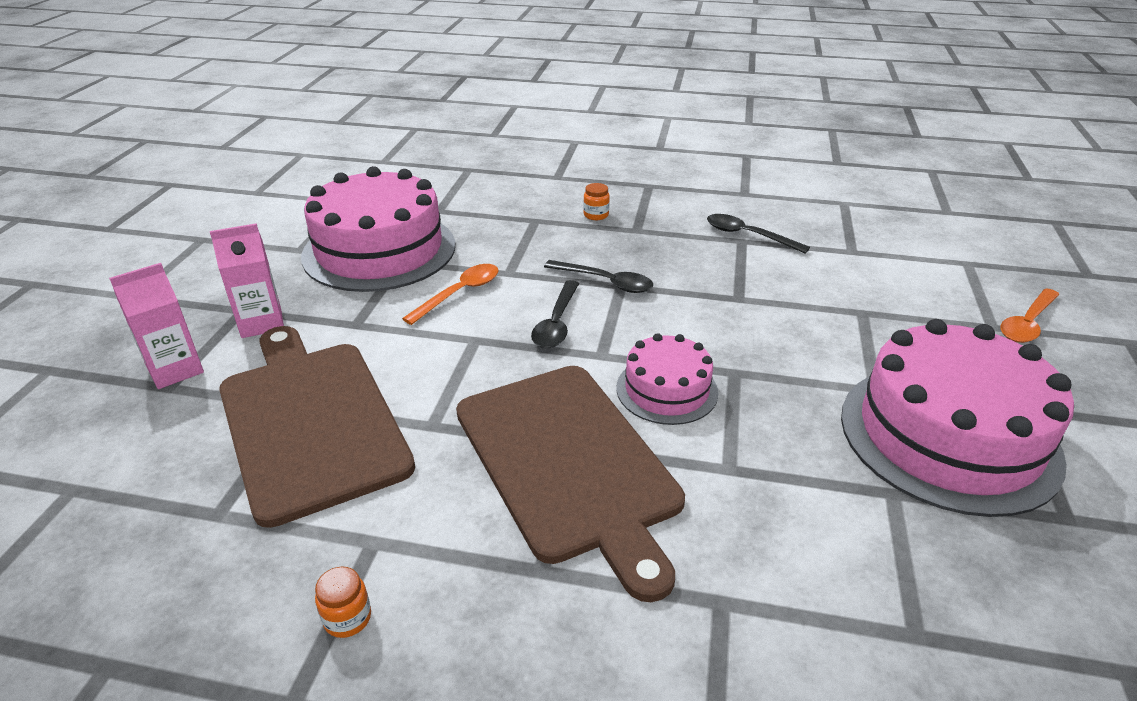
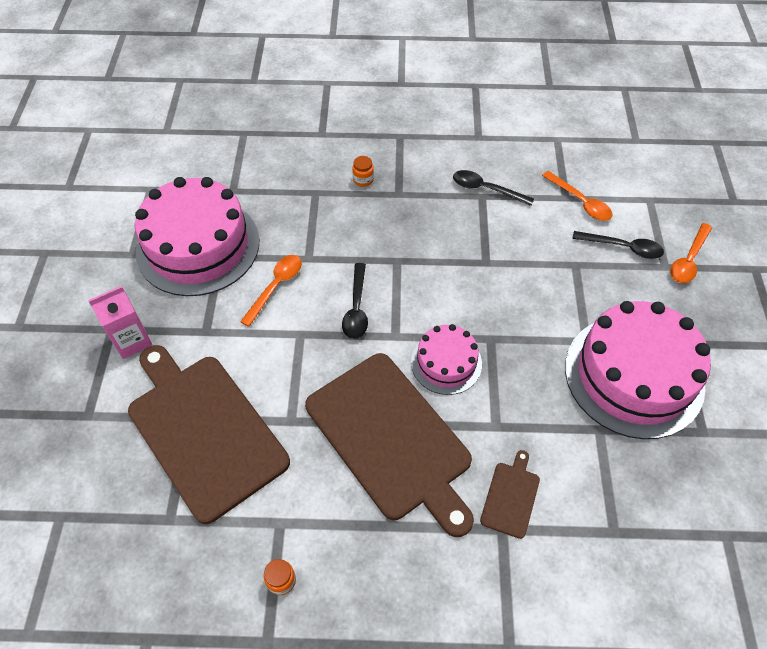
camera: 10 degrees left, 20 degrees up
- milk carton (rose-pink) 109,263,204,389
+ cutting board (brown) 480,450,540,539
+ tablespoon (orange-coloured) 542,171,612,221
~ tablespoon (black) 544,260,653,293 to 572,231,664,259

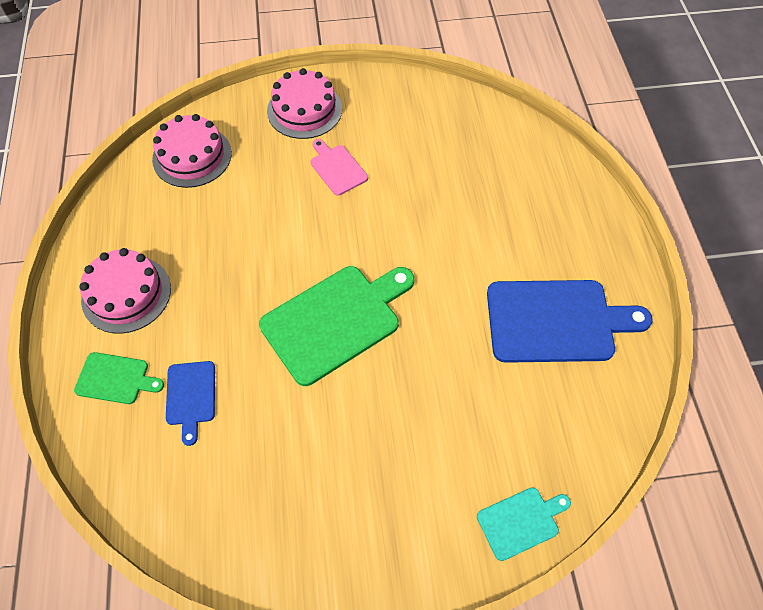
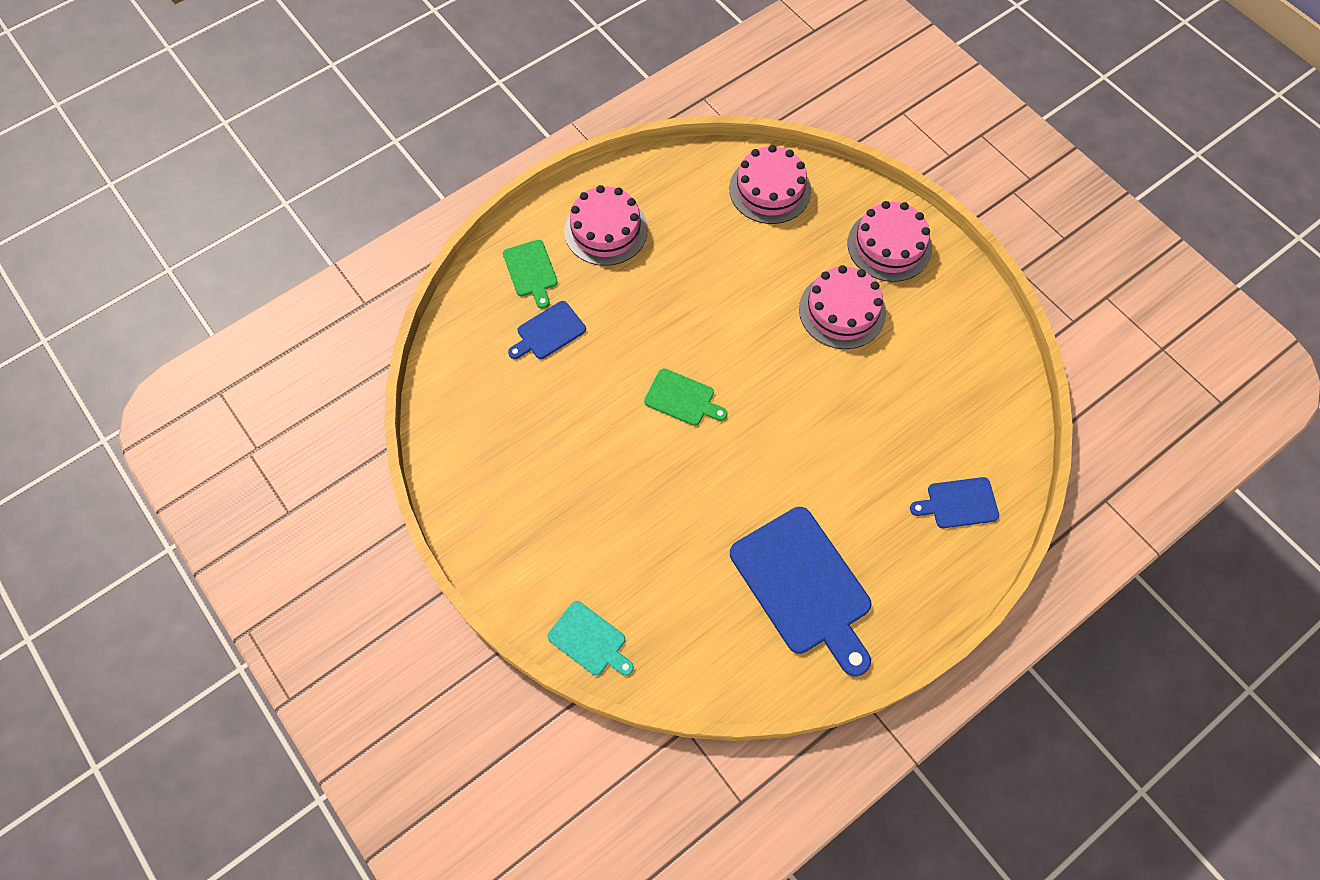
camera: 60 degrees right, 5 degrees up
+ cutting board (cobalt) 910,477,999,528
~ cutting board (rose-pink) 310,139,368,196 to layer cake (rose-pink) 799,265,886,349
~ cutting board (emerald) 259,266,414,386 = 644,369,728,426 x0.51

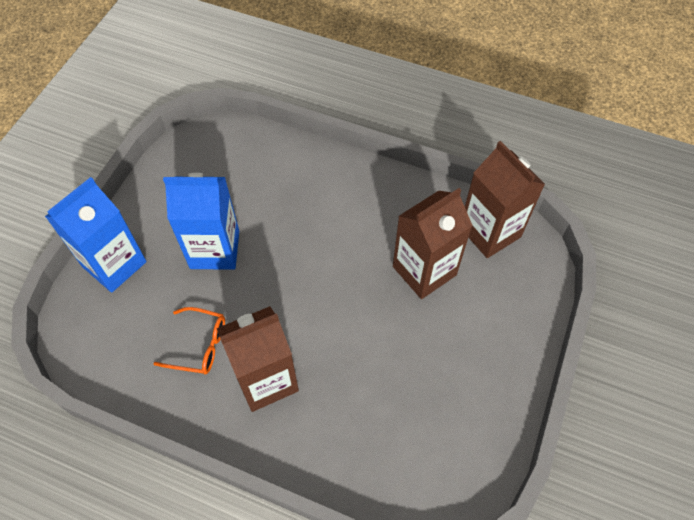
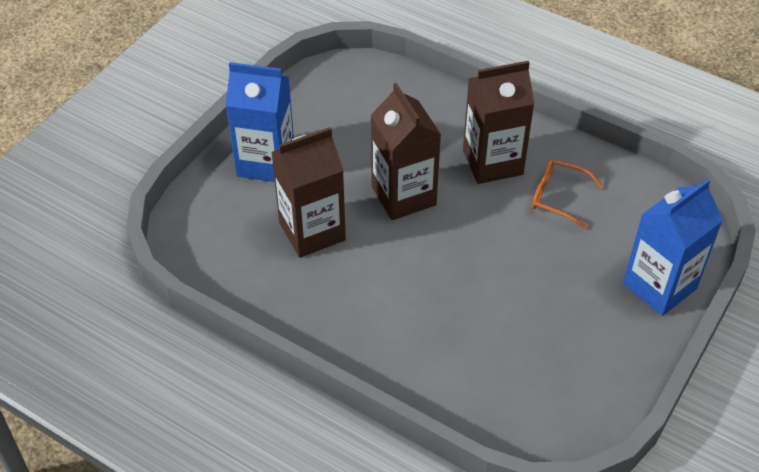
camera: 170 degrees left, 10 degrees down
~ milk carton (cobalt) 163,173,239,270 to 226,62,294,182
~ milk carton (brown) 465,141,545,258 to 370,83,441,220

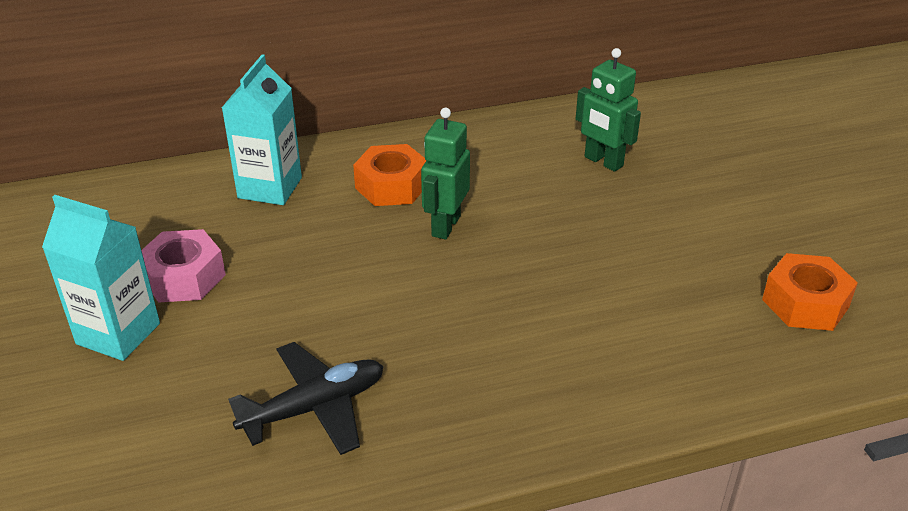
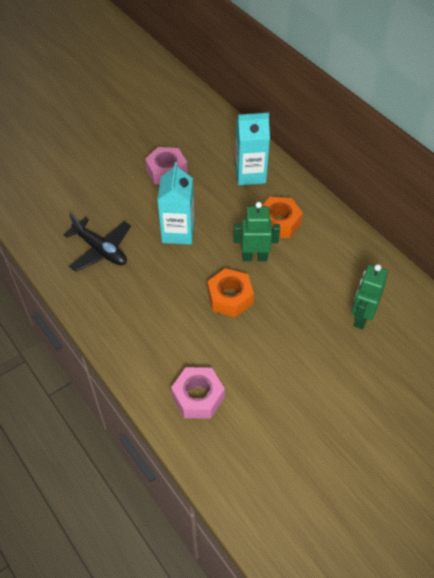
camera: 70 degrees right, 15 degrees up
+ hexagon nut (rose-pink) 171,367,225,419
~ milk carton (turquoise) 42,195,160,361 to 157,162,195,245
~ hexagon nut (orange-coloured) 762,253,858,331 to 207,268,254,317

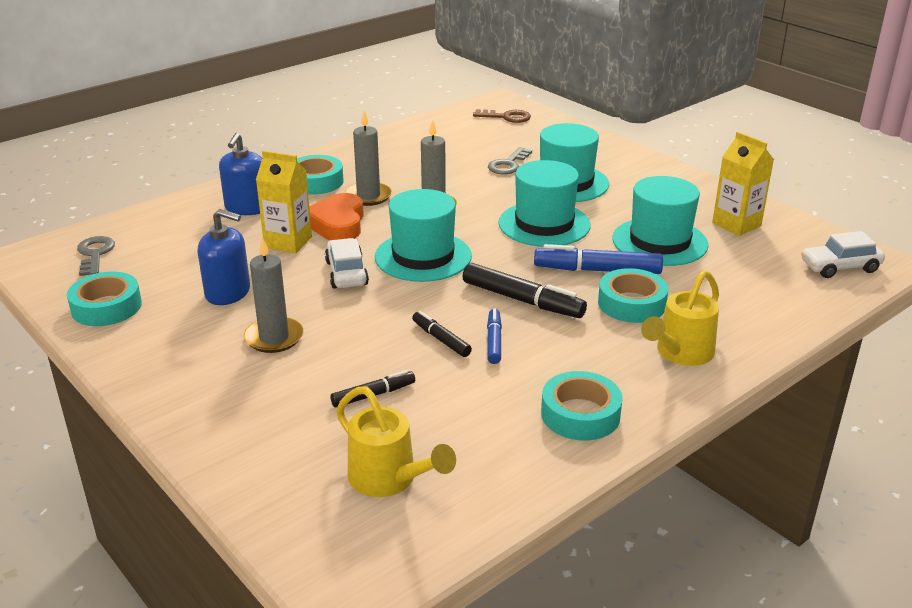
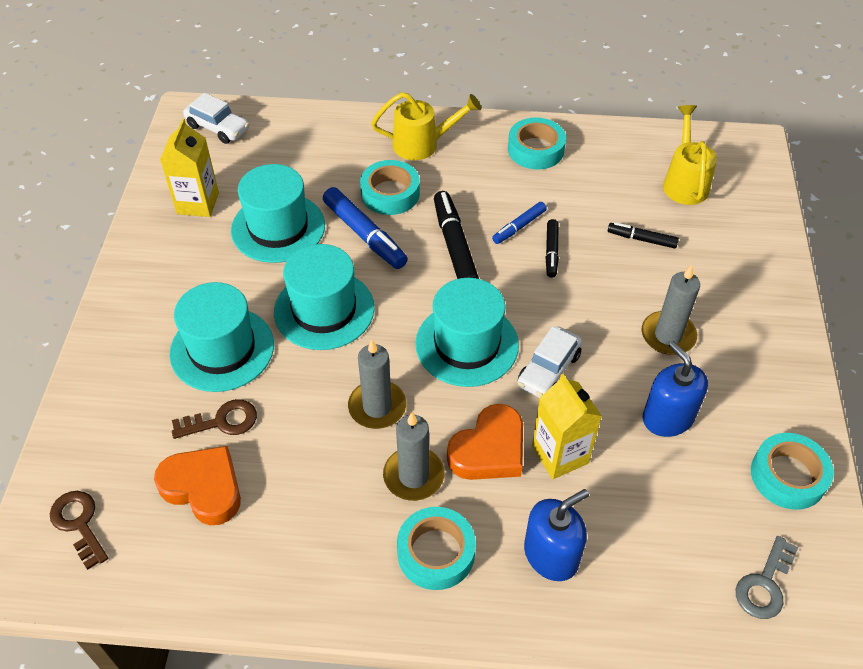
camera: 135 degrees left, 20 degrees up
+ love heart (orange-coloured) 154,446,241,525
~ door key (ash-grey) 488,147,532,175 to door key (brown) 172,399,257,439

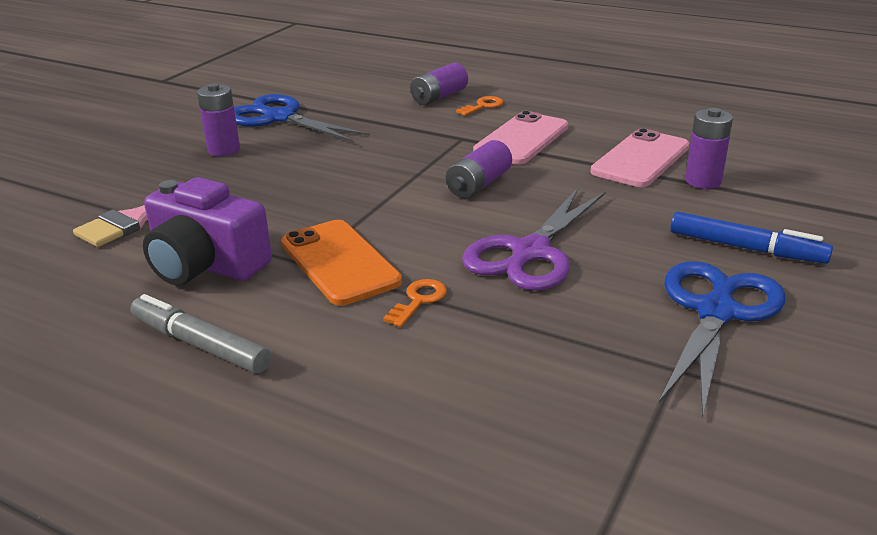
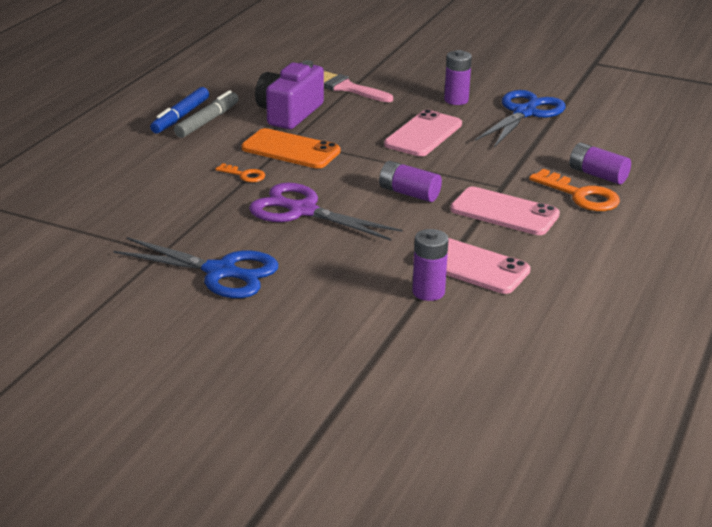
camera: 85 degrees right, 0 degrees up
+ mobile phone (rose-pink) 384,110,462,156
~ marker pen (cobalt) 670,212,833,264 to 150,87,209,133
~ mobile phone (orange-coloured) 281,220,402,306 = 242,128,341,169 60 degrees clockwise
~ door key (orange-coloured) 456,96,503,116 = 529,169,620,211 x1.80

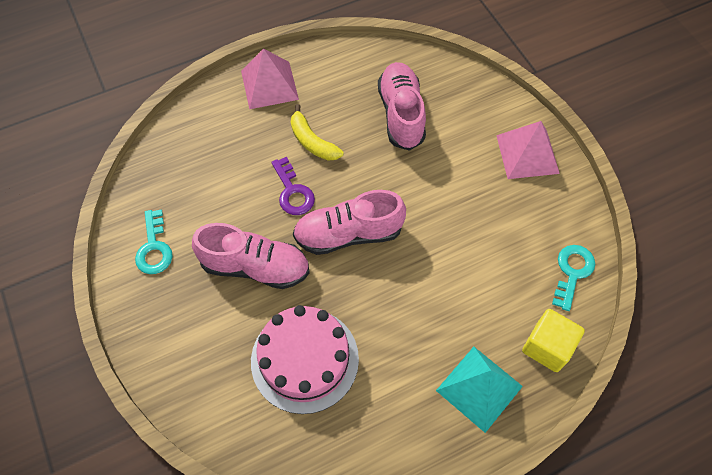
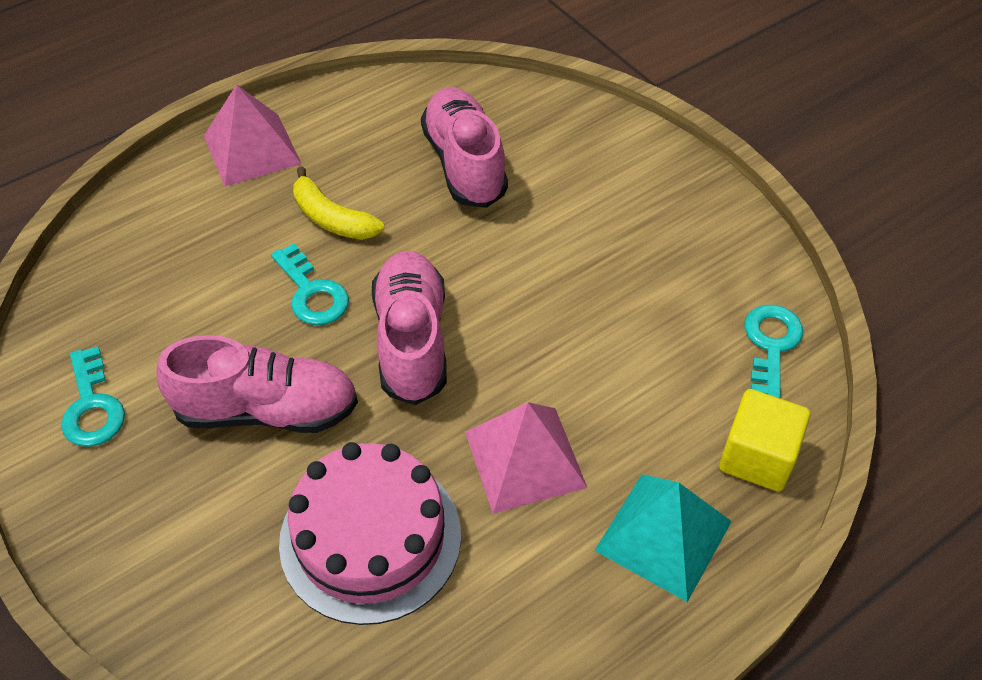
camera: 10 degrees left, 10 degrees down
~ solid pyramid (rose-pink) 496,121,560,179 to 465,402,587,514
~ door key (violet) 271,157,315,215 to door key (turquoise) 271,243,349,325
~ shoe (rose-pink) 293,190,406,255 = 372,251,447,405 105 degrees clockwise

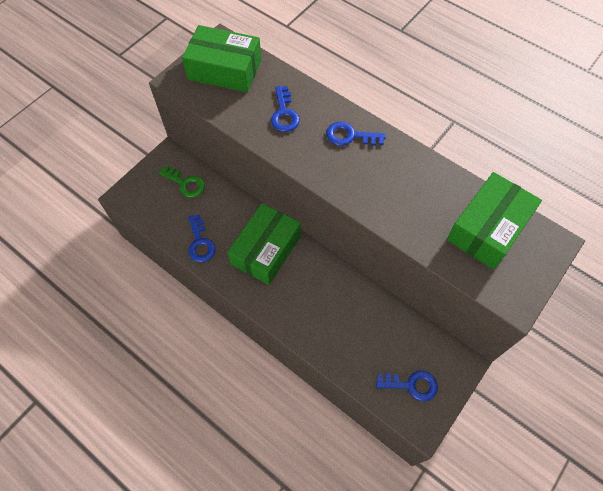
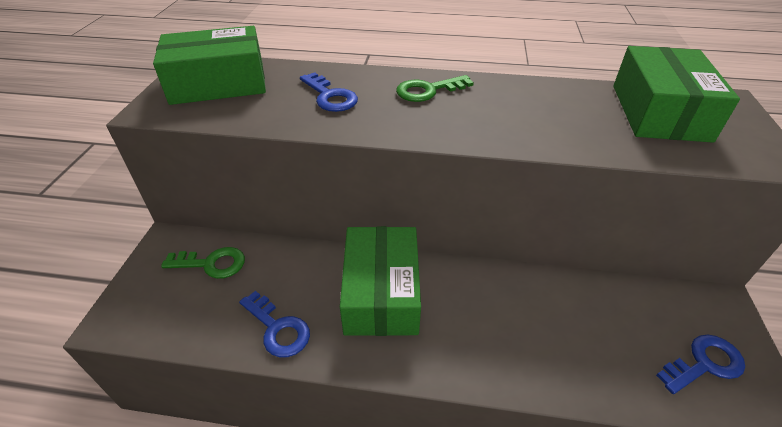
camera: 30 degrees left, 20 degrees down
~ door key (cobalt) 326,122,386,146 to door key (emerald) 396,75,474,102

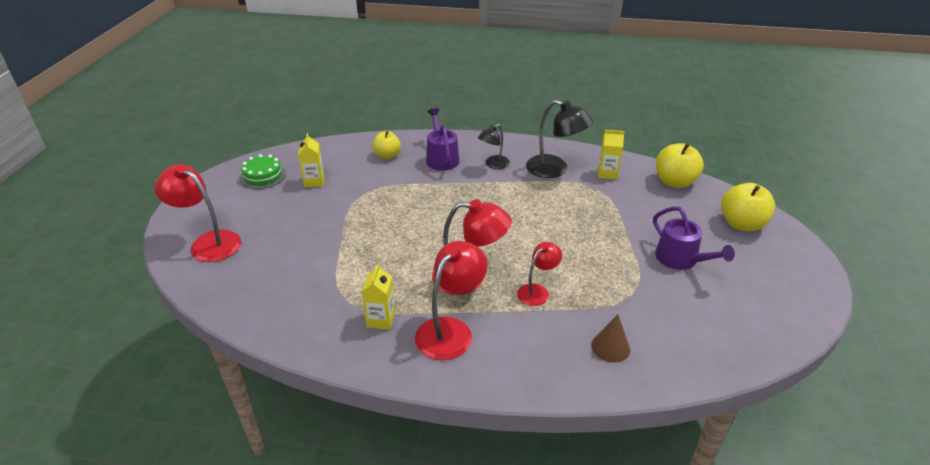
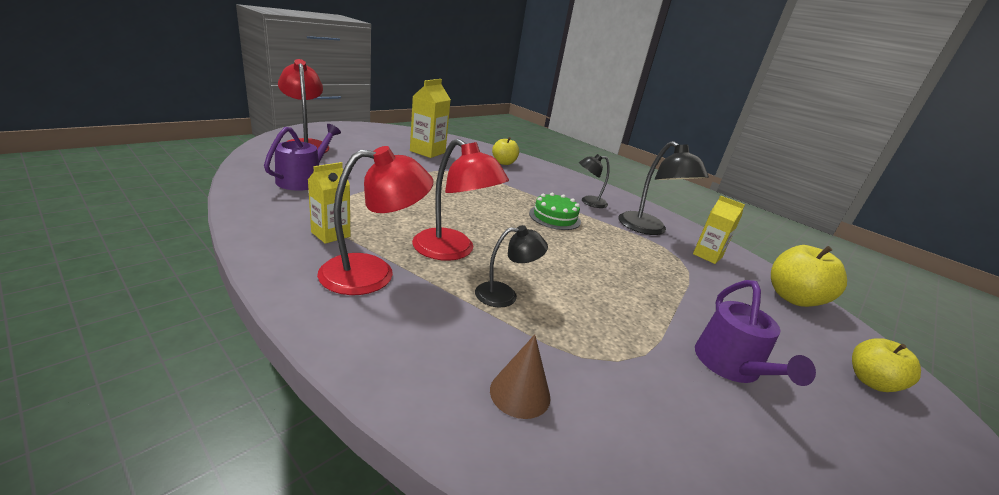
camera: 30 degrees right, 10 degrees down
~ layer cake (emerald) 240,154,286,189 to 529,193,581,230
~ watering pot (violet) 426,108,460,171 to 264,124,341,191
~ lamp (scarlet) 517,242,562,306 to lamp (black) 475,225,548,308
~ milk carton (golden) 298,133,324,187 = 410,79,451,158 x1.50
~ toy apple (golden) 721,183,775,232 = 852,338,921,392 x0.66

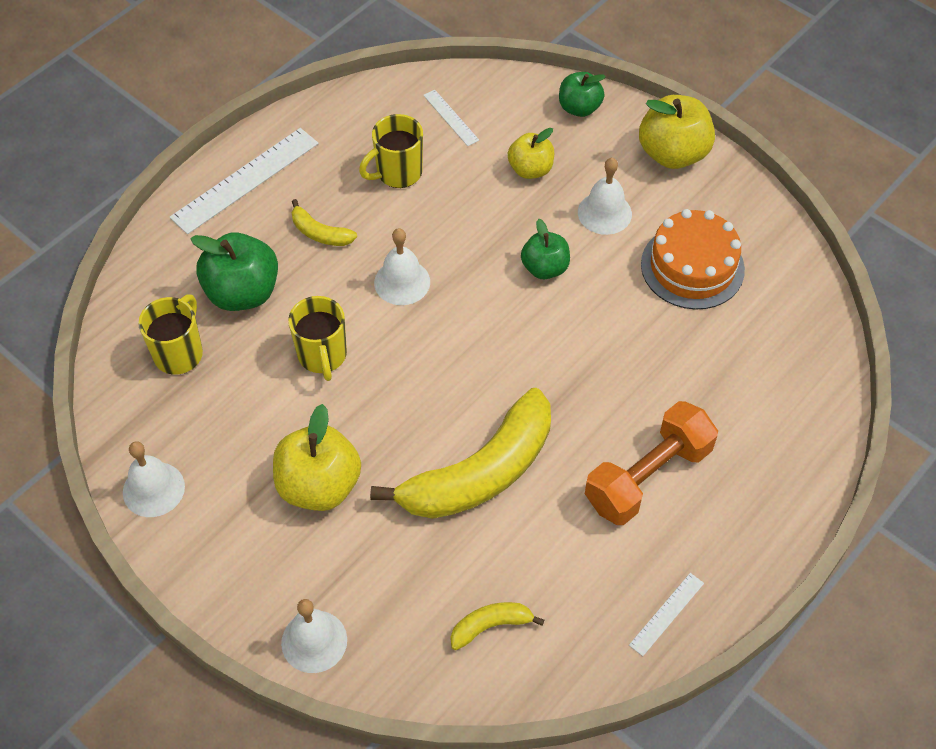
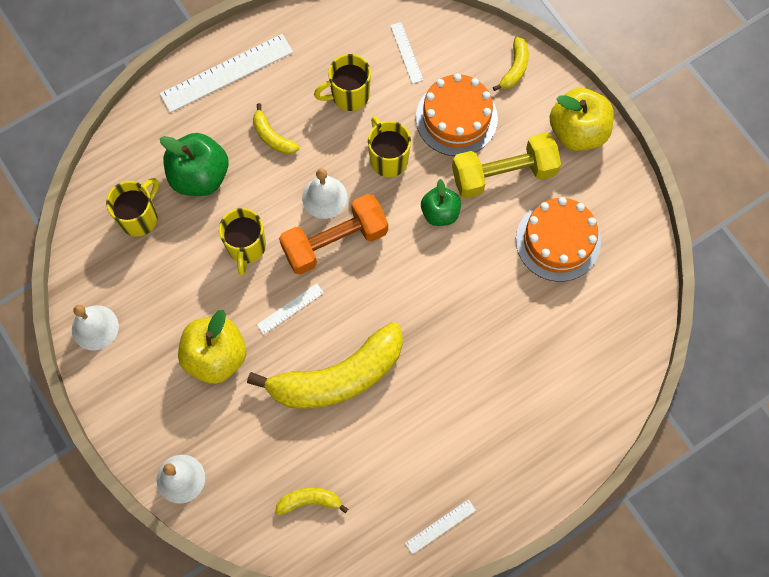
camera: 15 degrees right, 15 degrees up
+ measuring stick (pure white) 257,283,324,335
+ tea mug (golden) 368,116,411,177
~ dumbbell (orange-coloured) 585,401,718,525 to 279,194,388,275
~ toy apple (golden) 508,128,554,179 to layer cake (orange-coloured) 416,73,498,156
~ toy apple (emerald) 559,72,606,117 to banana fruit (golden) 493,37,529,91
~ school bell (pure white) 578,158,632,235 to dumbbell (golden) 452,132,561,198

